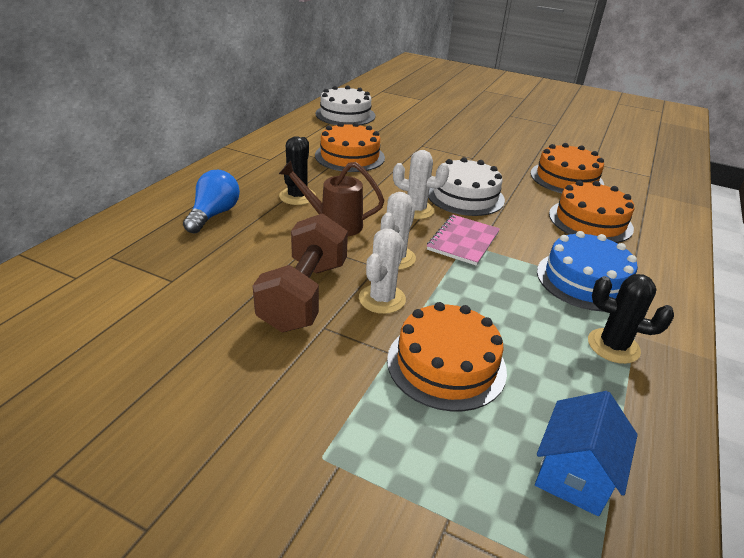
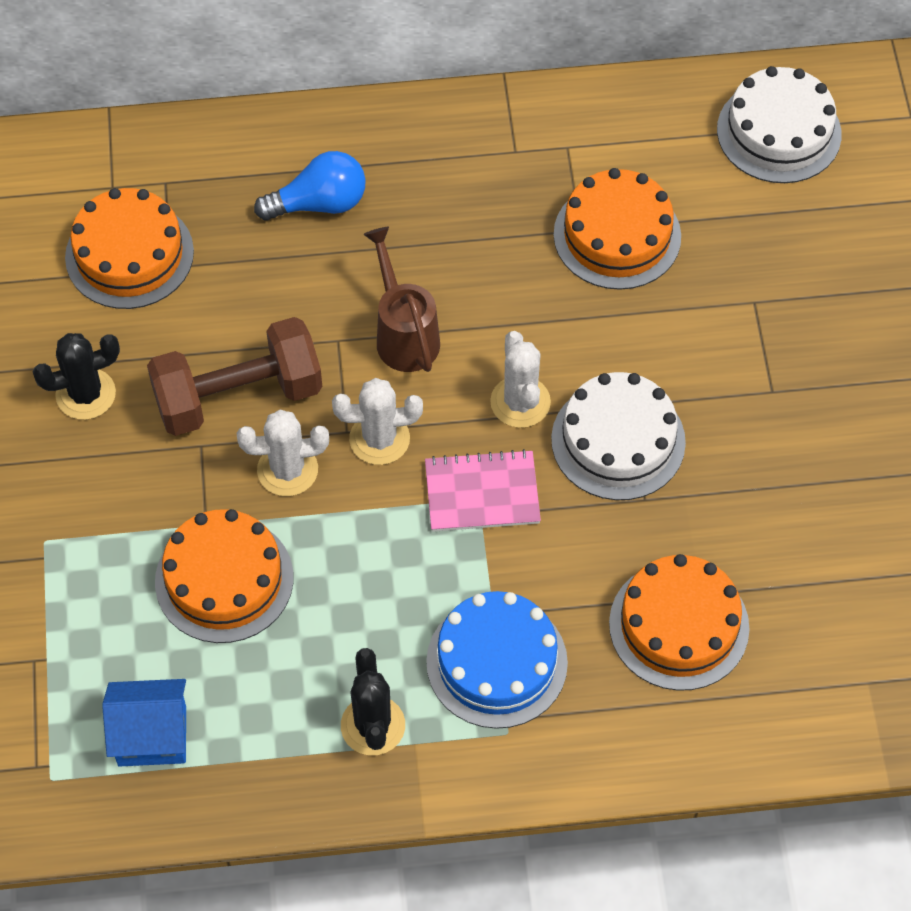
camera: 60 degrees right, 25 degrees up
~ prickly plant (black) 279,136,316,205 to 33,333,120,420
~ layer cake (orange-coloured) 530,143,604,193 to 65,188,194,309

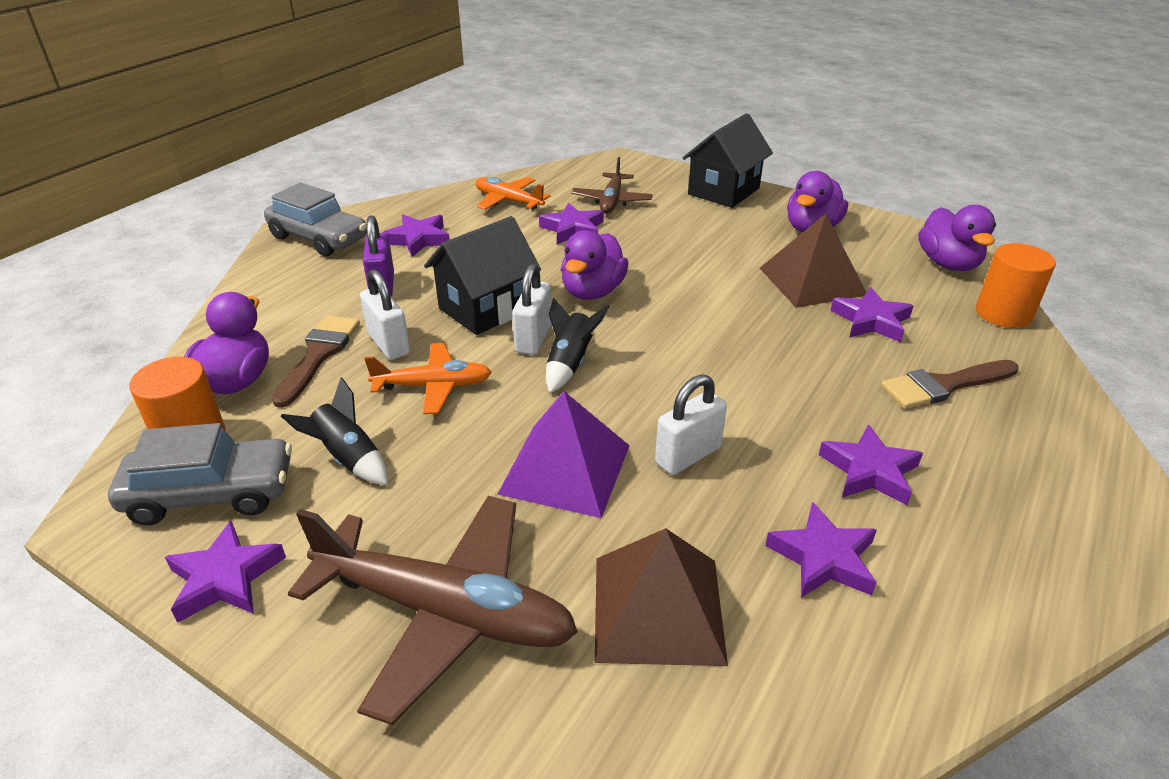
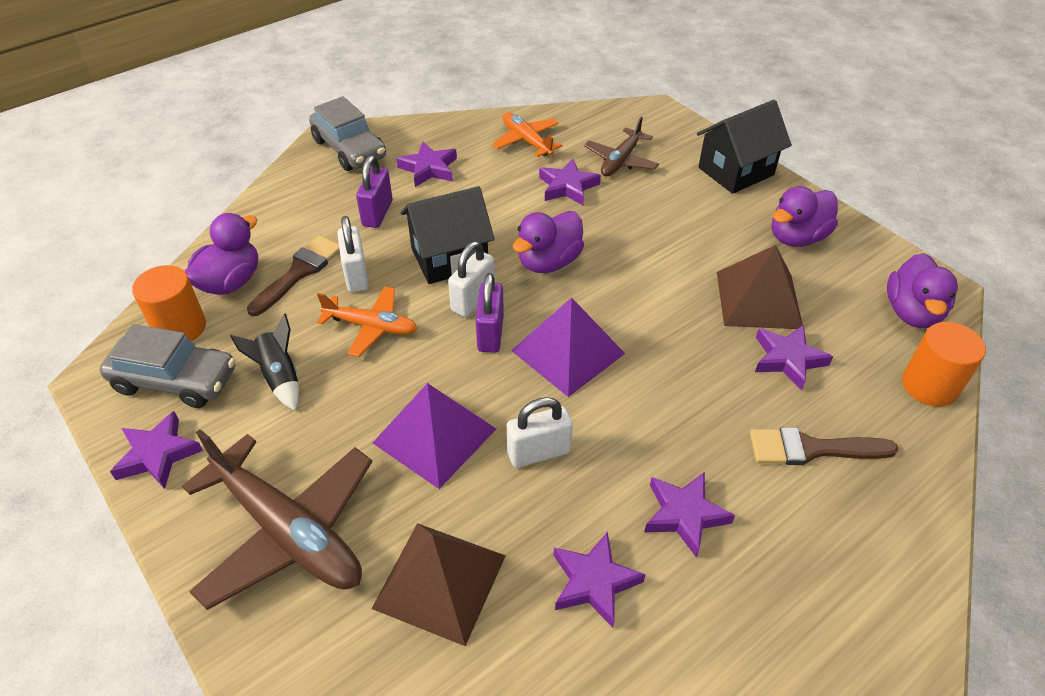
camera: 20 degrees right, 10 degrees up
+ solid pyramid (violet) 511,297,625,397
~ rocket (black) 546,298,610,393 to padlock (violet) 476,273,504,353

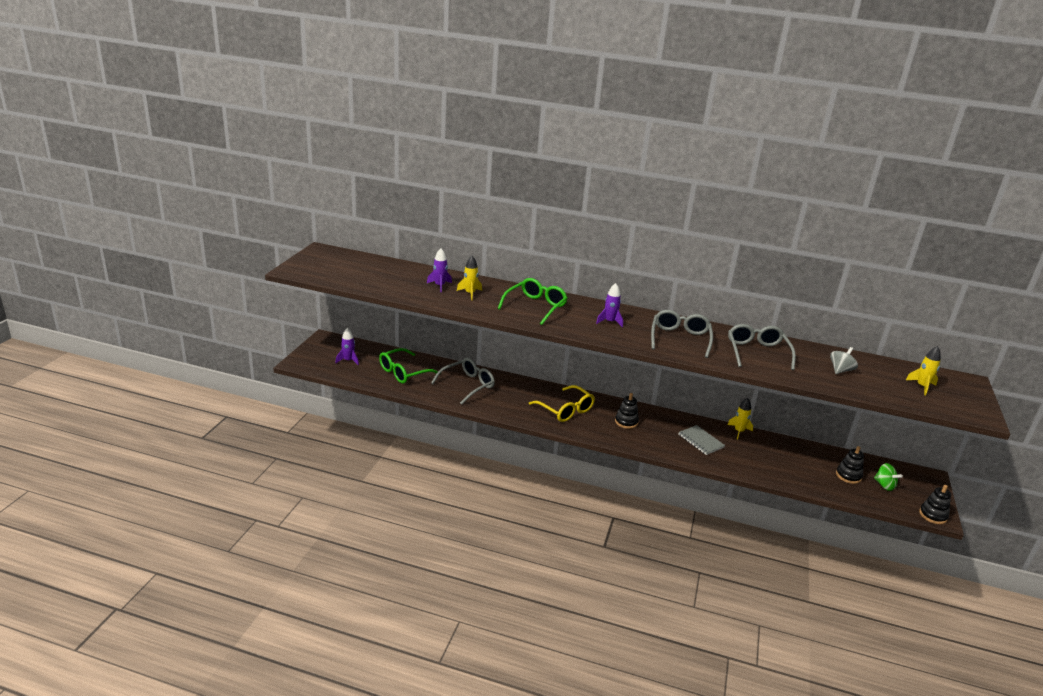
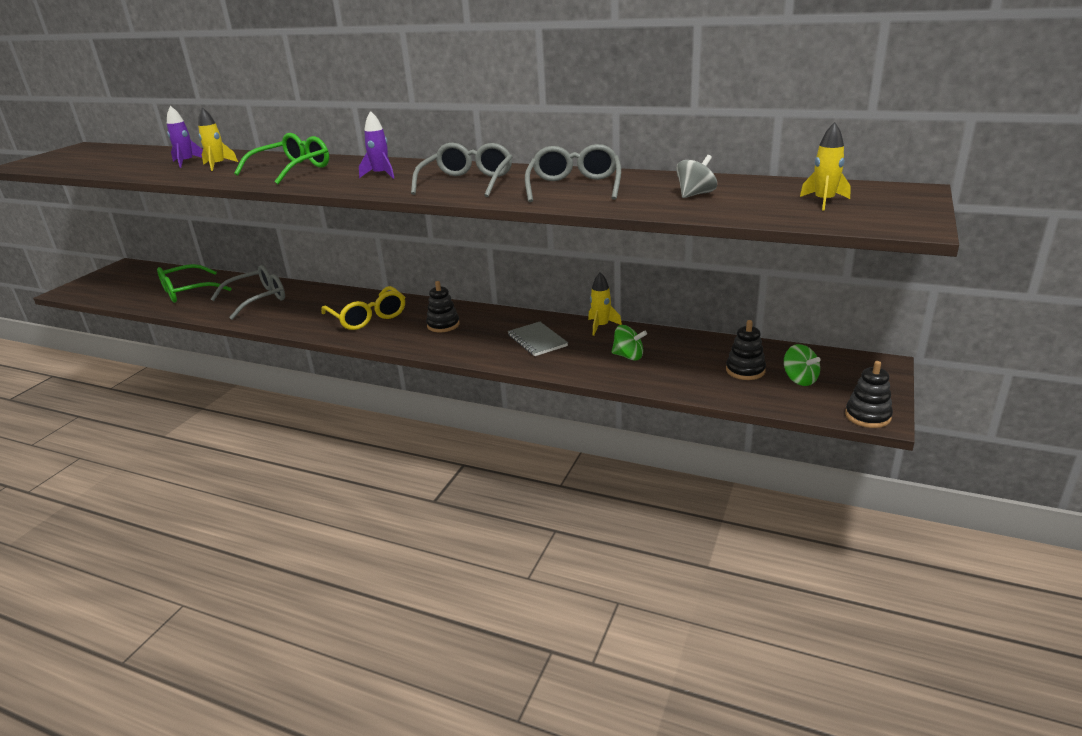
camera: 10 degrees right, 0 degrees up
- rocket (violet) 335,328,359,365
+ spinning top (emerald) 612,325,647,360

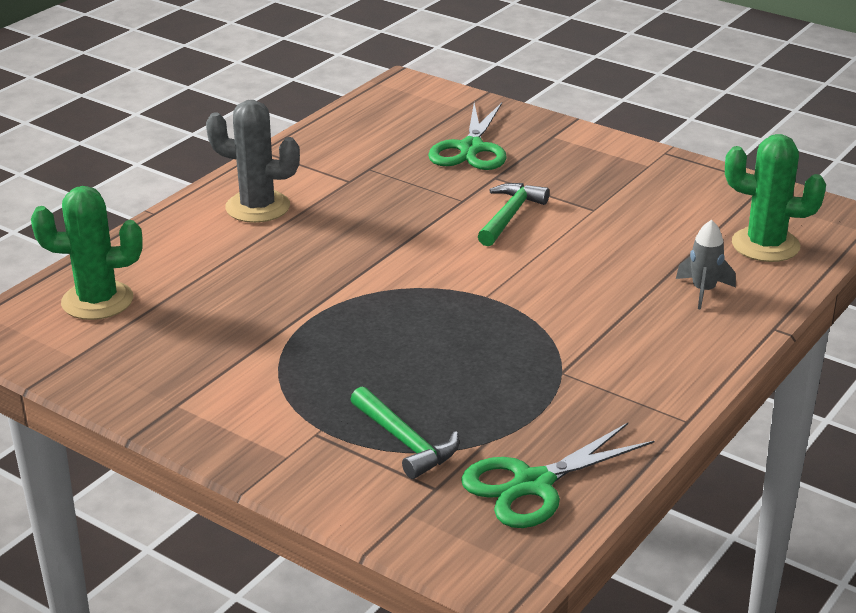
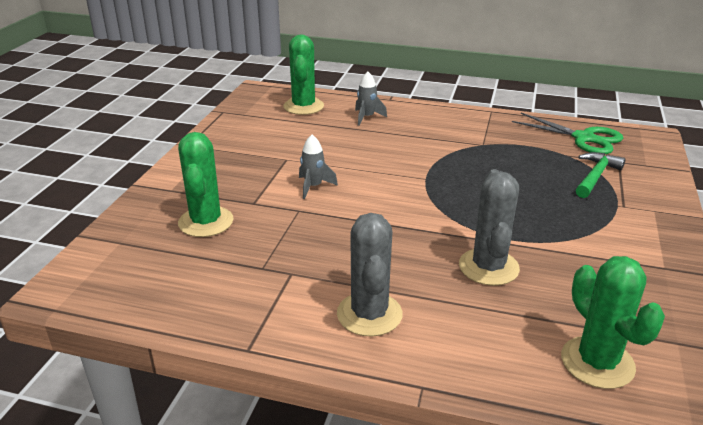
camera: 110 degrees left, 0 degrees up
+ prickly plant (ash-grey) 459,169,520,286
~ shears (emerald) 428,103,507,170 to prickly plant (emerald) 178,132,233,237
~ claw hammer (emerald) 478,183,550,246 to rocket (ash-grey) 299,135,338,199

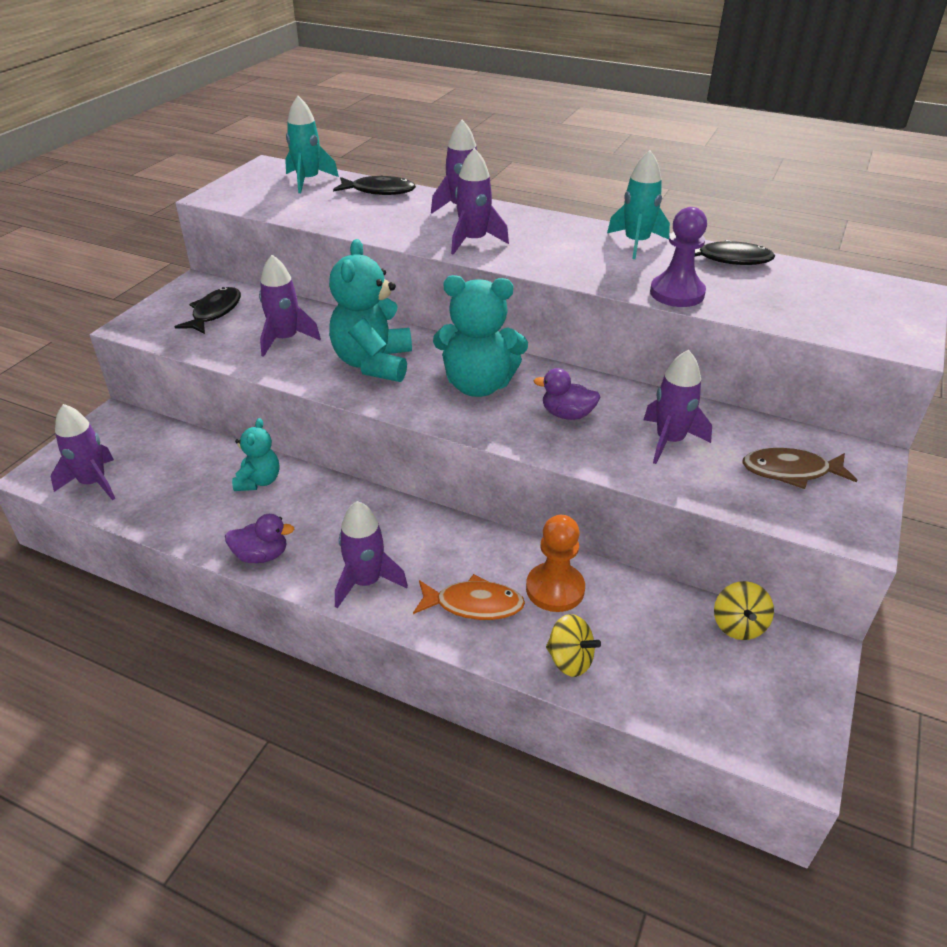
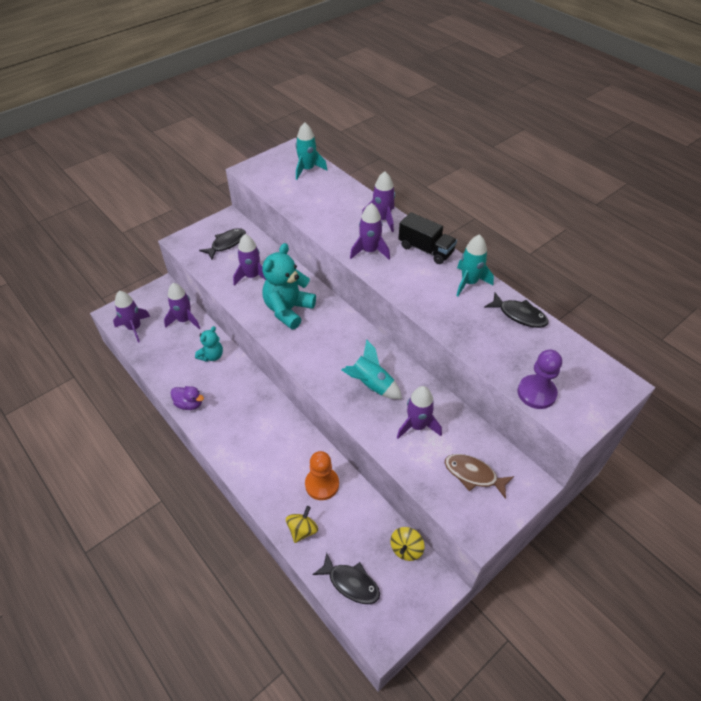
camera: 25 degrees right, 10 degrees up
- toy fish (orange-coloured) 413,574,525,620
- teddy bear (turquoise) 433,275,528,397
+ truck (black) 398,212,457,264
~ toy fish (black) 333,175,416,195 to 312,553,380,604
~ rocket (violet) 335,501,408,608 to 164,283,200,329
~ pawn (violet) 650,207,707,307 to 517,350,562,409
~ rubber duck (violet) 534,368,600,420 to rocket (turquoise) 341,339,402,399
~ spinning top (golden) 546,614,601,677 = 286,506,318,543 120 degrees counterclockwise

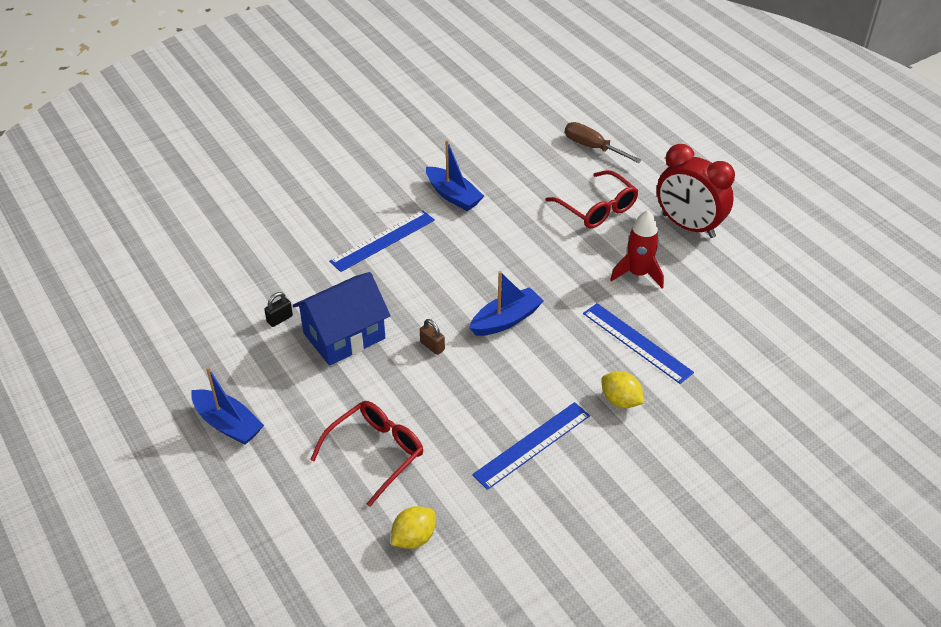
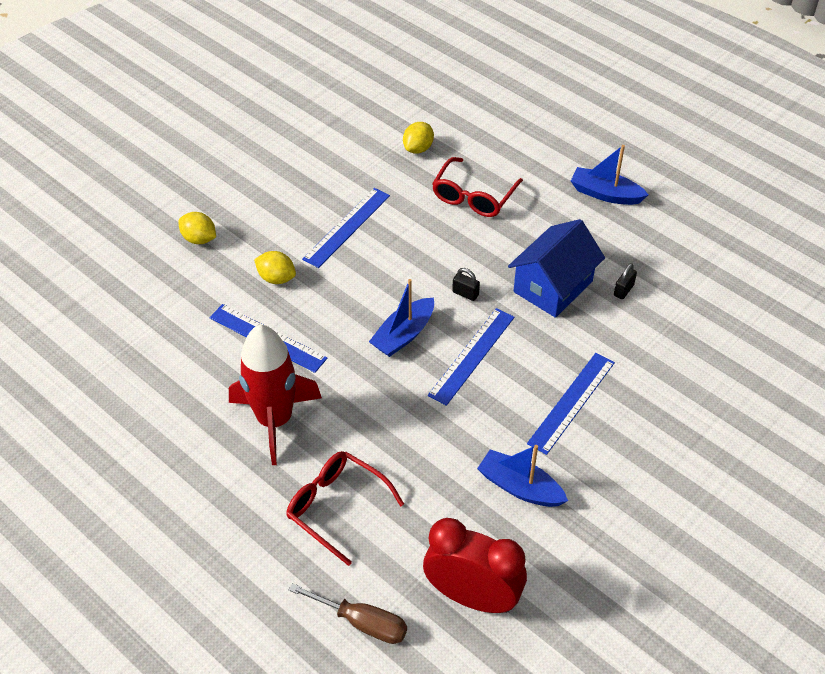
camera: 165 degrees right, 5 degrees up
+ toy lemon (golden) 178,212,216,244
+ measuring stick (cobalt) 428,308,515,406
~ bedside clock (scarlet) 657,144,735,238 to 423,518,527,613
~ padlock (brown) 420,319,445,355 to padlock (black) 452,268,480,301
~ rocket (scarlet) 610,210,664,288 = 229,325,322,465 x1.56

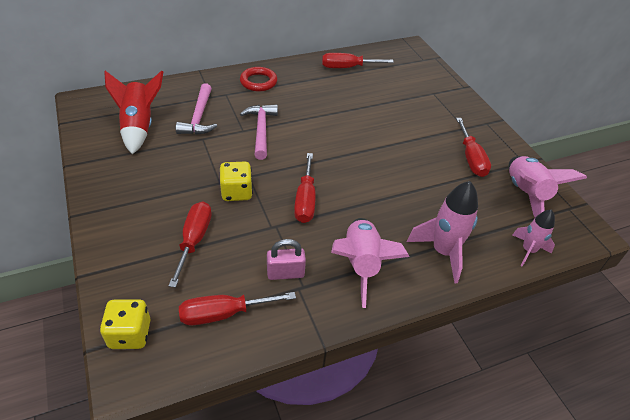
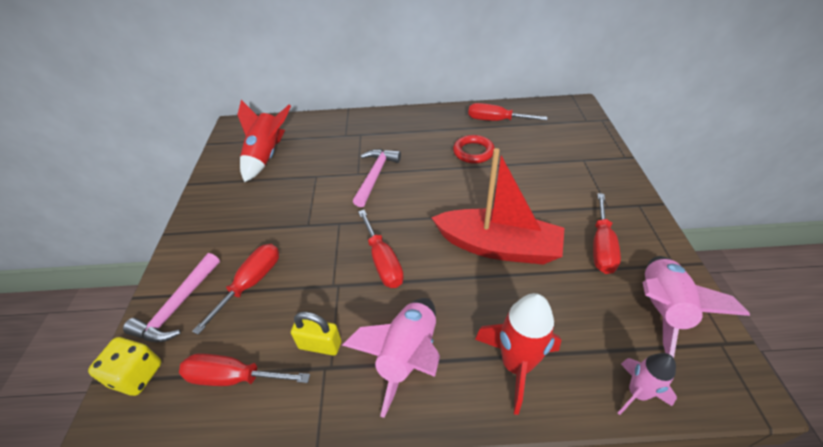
camera: 25 degrees right, 0 degrees up
- dice (golden) 220,162,253,201
+ boat (scarlet) 431,148,564,265
~ claw hammer (rose-pink) 176,83,217,135 to 123,253,220,342
~ ring (scarlet) 240,67,277,91 to 453,135,495,164
~ padlock (rose-pink) 267,239,306,280 to padlock (golden) 291,312,341,356
~ rocket (rose-pink) 407,181,478,283 to rocket (scarlet) 475,293,561,415
~ hand screwdriver (scarlet) 294,153,316,223 = 358,210,404,288 45 degrees counterclockwise

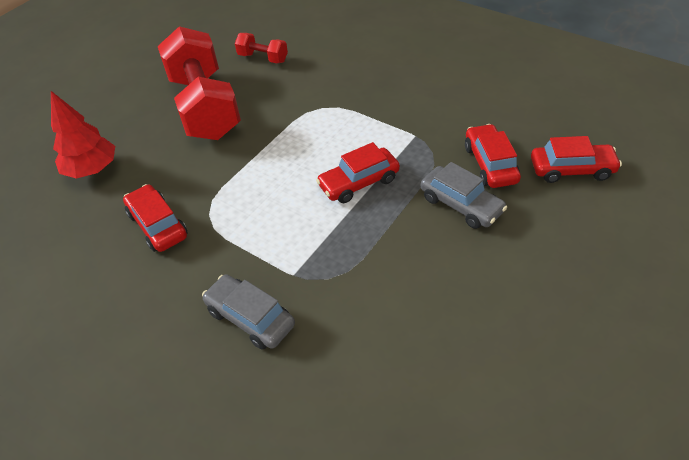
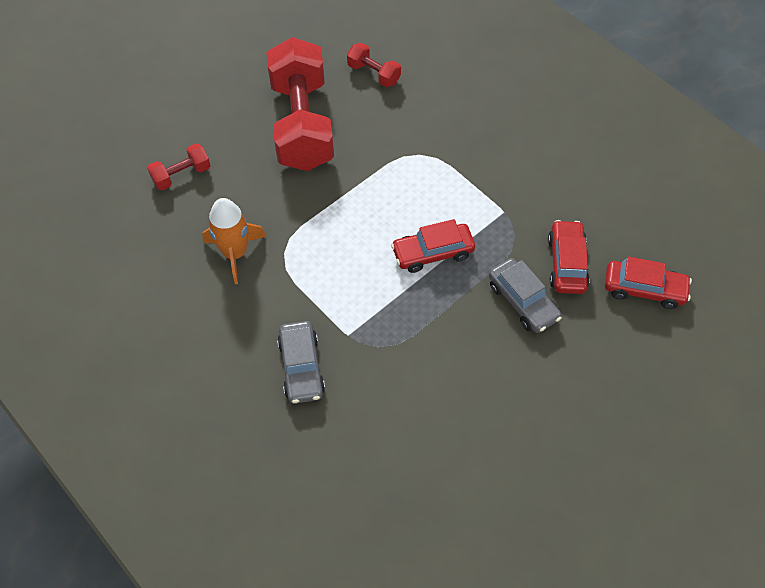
camera: 10 degrees right, 10 degrees up
~ toy tree (scarlet) 51,91,115,179 to dumbbell (scarlet) 147,143,211,191
~ toy car (scarlet) 123,184,188,252 to rocket (orange-coloured) 202,198,266,284
~ toy car (ash-grey) 202,274,295,350 = 277,321,325,404 150 degrees counterclockwise

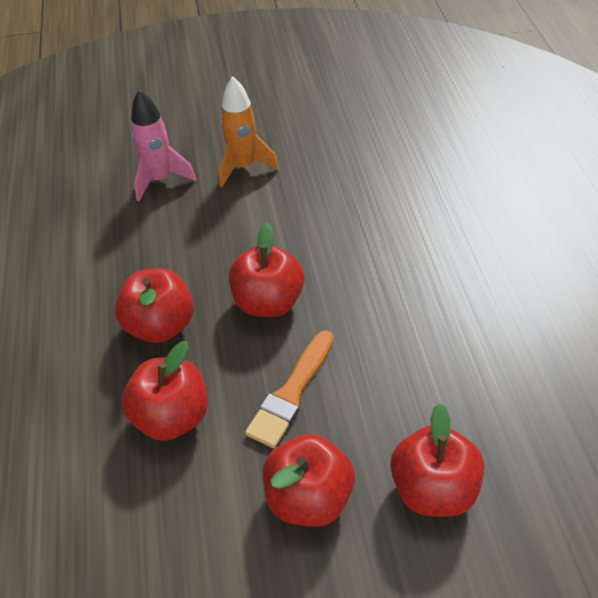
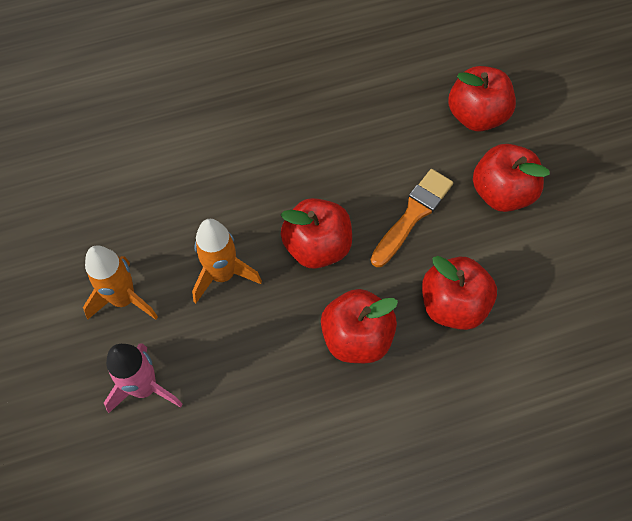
camera: 100 degrees left, 15 degrees up
+ rocket (orange-coloured) 192,219,262,303
~ paint brush (orange-coloured) 245,330,334,448 = 371,169,453,267 75 degrees counterclockwise

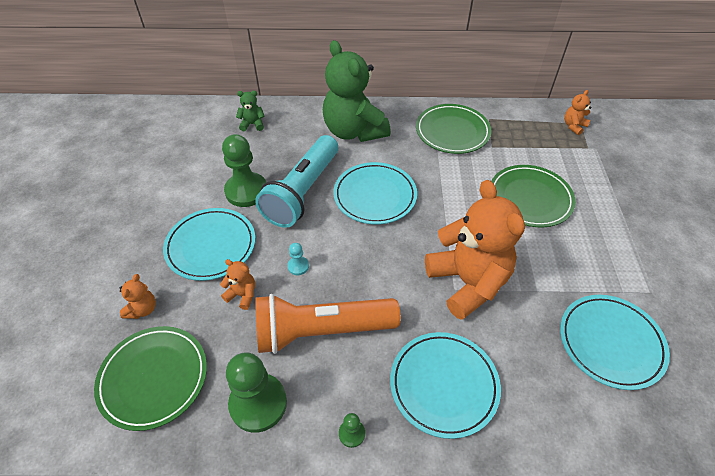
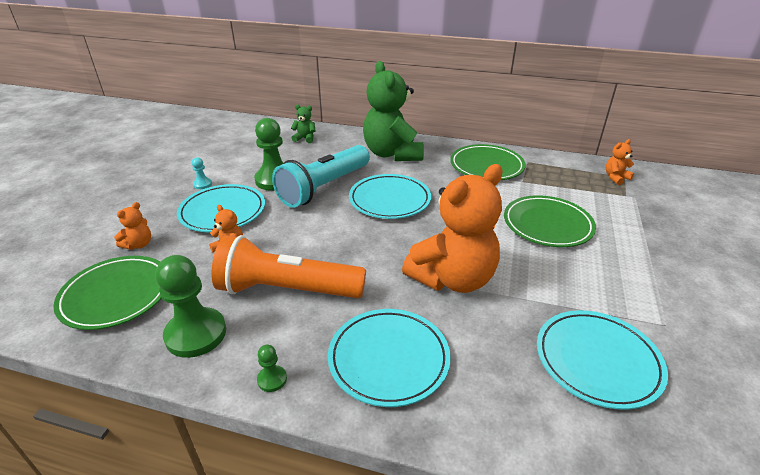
camera: 15 degrees right, 15 degrees down
~ pawn (turquoise) 287,243,309,275 to 192,157,212,189
~ teddy bear (orange-coloured) 425,180,525,320 = 402,164,503,293 60 degrees clockwise

